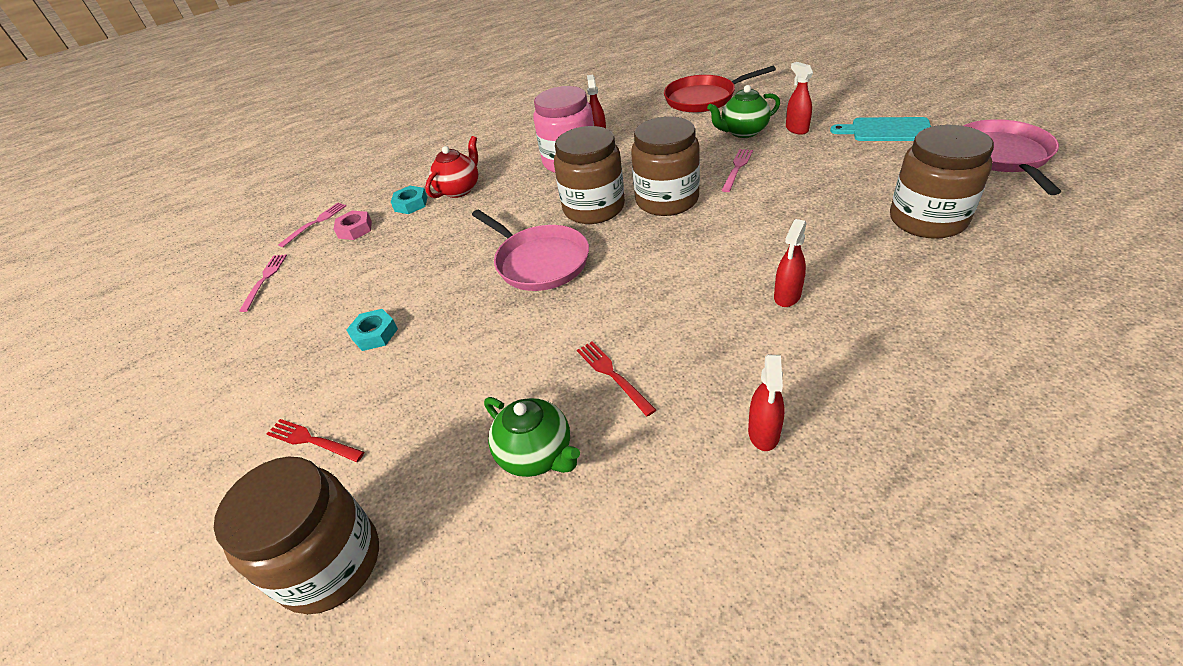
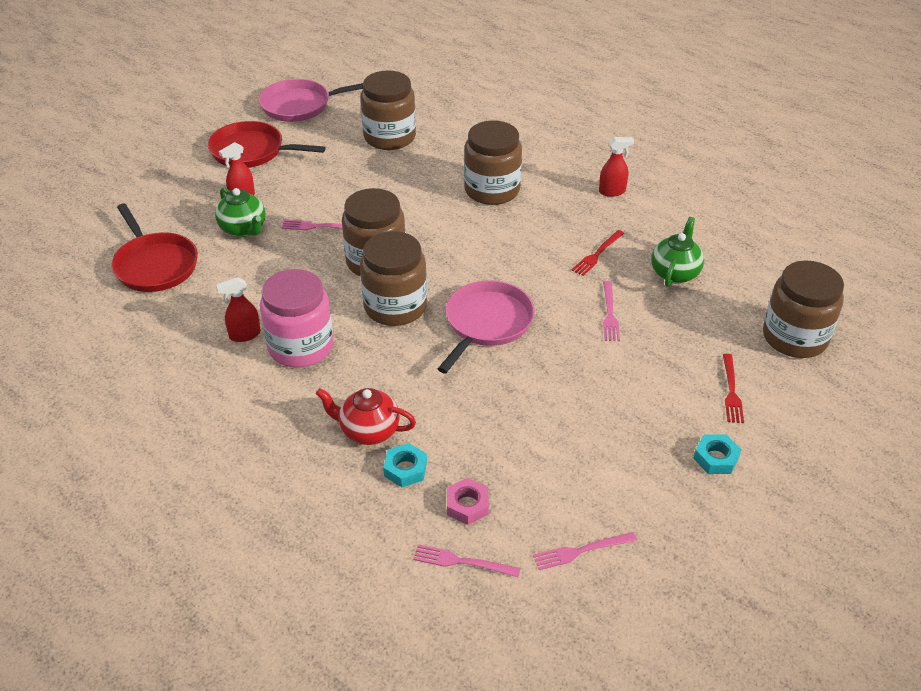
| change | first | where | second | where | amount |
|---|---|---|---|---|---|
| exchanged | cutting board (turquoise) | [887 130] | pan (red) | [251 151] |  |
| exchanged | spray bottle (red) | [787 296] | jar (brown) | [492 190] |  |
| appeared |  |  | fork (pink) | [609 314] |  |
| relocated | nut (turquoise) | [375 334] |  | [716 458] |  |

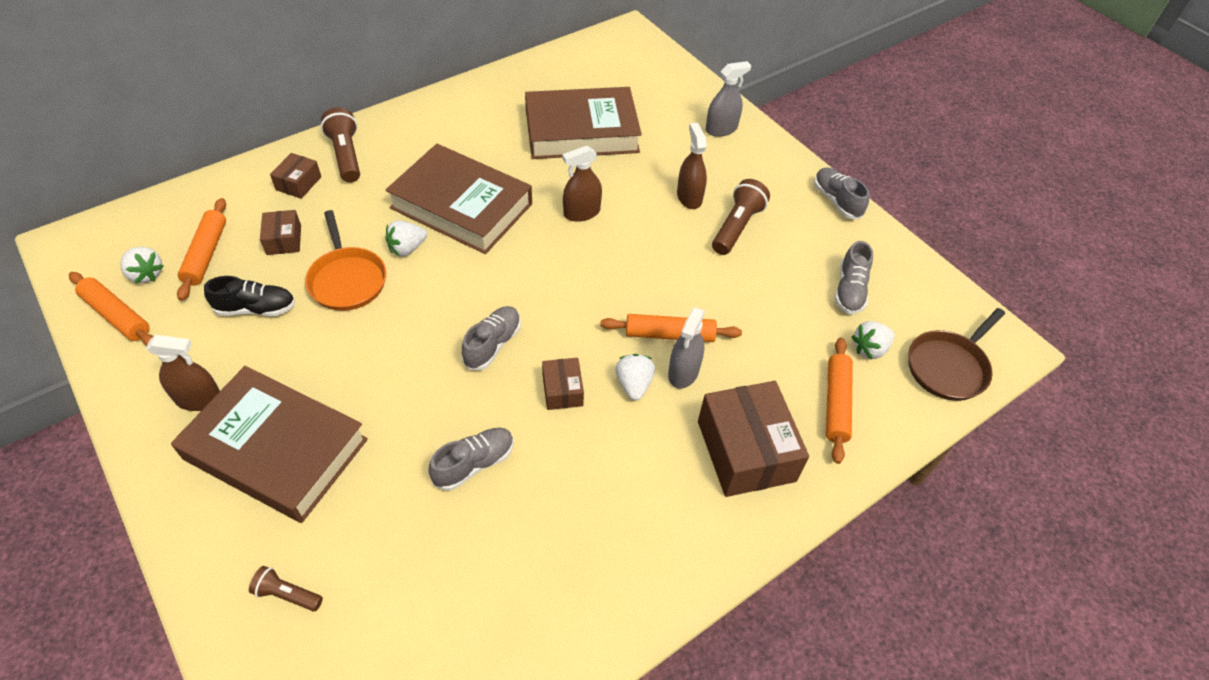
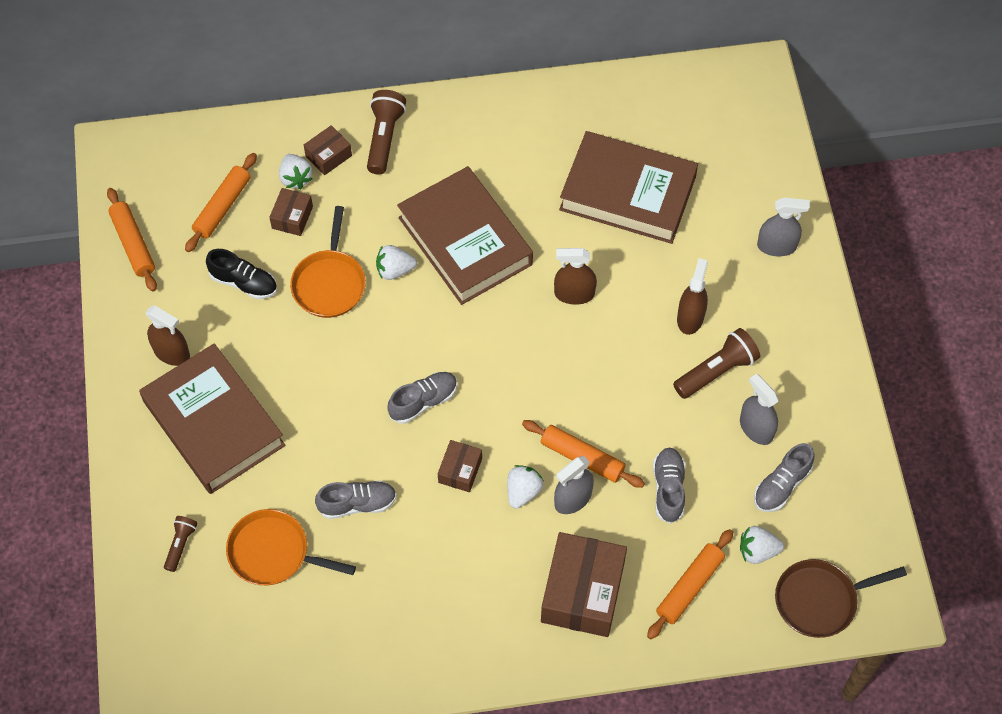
| change | first | where | second | where | amount |
|---|---|---|---|---|---|
| spun | flashlight (brown) | [287 594] |  | [180 545] | 60 degrees clockwise |
| appeared |  |  | pan (orange) | [273 552] |  |
| relocated | strawberry (white) | [146 274] |  | [295 178] |  |
| relocated | shoe (grey) | [836 201] |  | [668 489] |  |
| appeared |  |  | spray bottle (grey) | [756 428] |  |

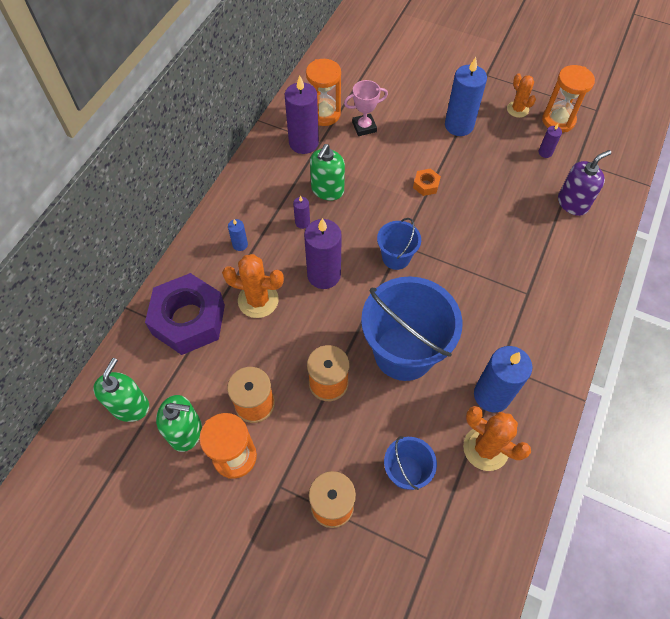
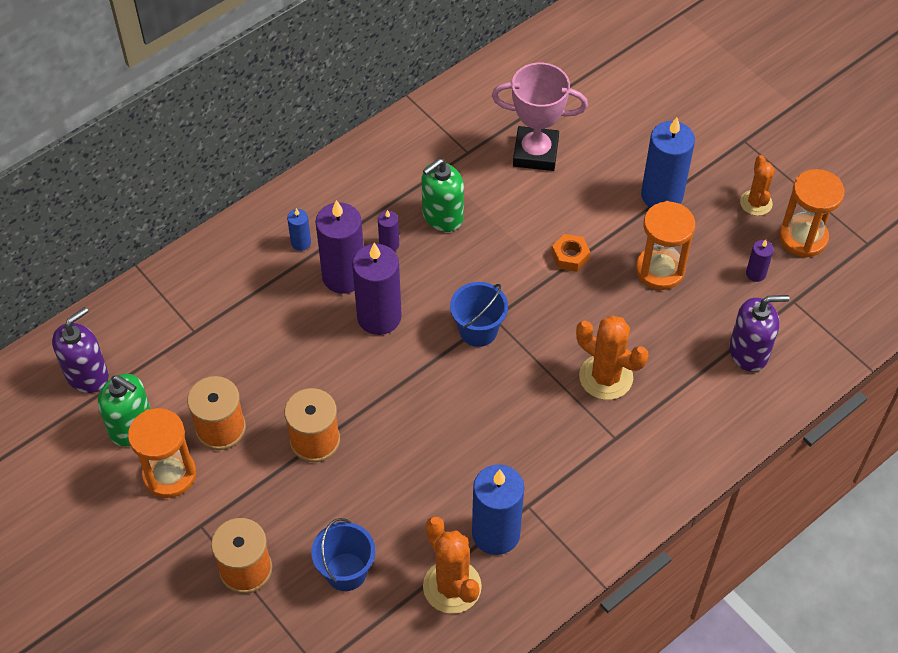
| change | first | where | second | where | amount |
|---|---|---|---|---|---|
| colour | soap dispenser (green) | [130 406] | soap dispenser (purple) | [87 375] |  |
| relocated | candle (purple) | [303 143] |  | [344 276] |  |
| size | trophy (pink) | [364 127] |  | [535 153] | x1.51 |
| relocated | cactus (orange) | [258 300] |  | [606 377] |  |
| relocated | hourglass (orange) | [324 114] |  | [660 270] |  |
| missing | nut (purple) | [189 320] |  |  |  |
| missing | bucket (blue) | [404 352] |  |  |  |

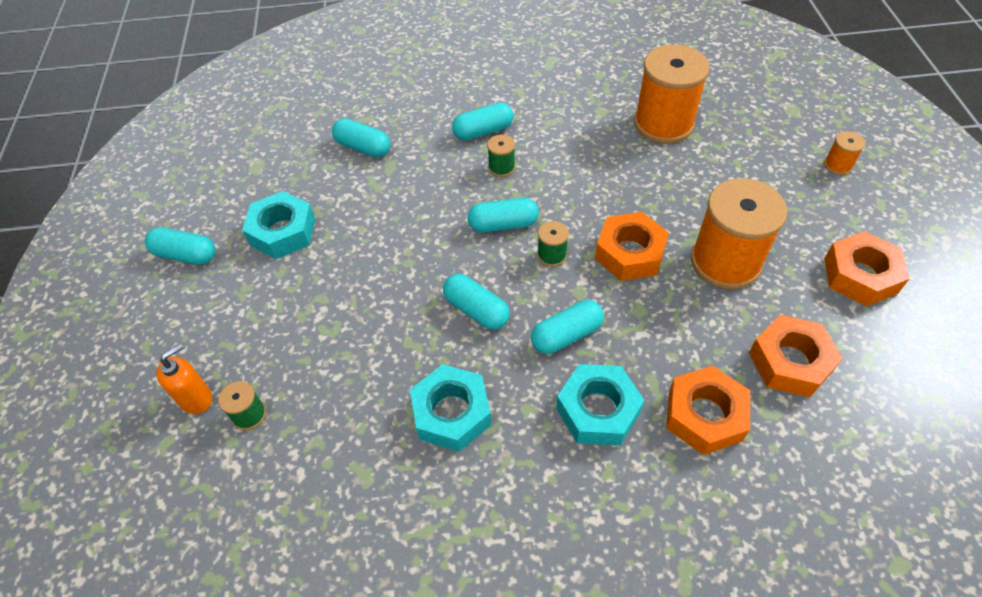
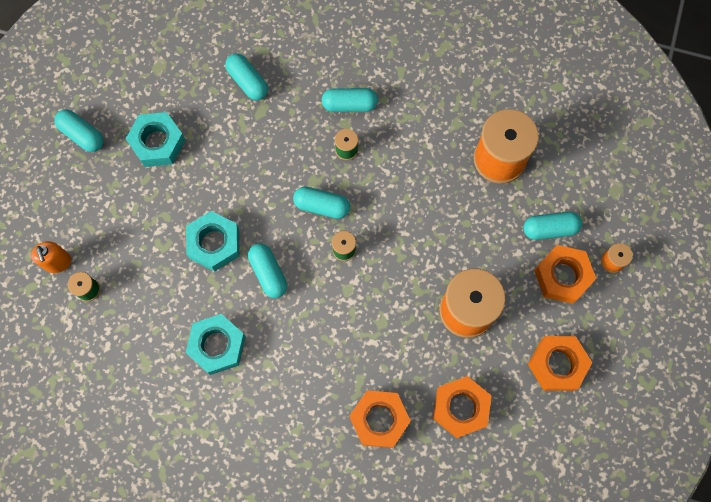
| change | first | where | second | where | amount |
|---|---|---|---|---|---|
| spun | soap dispenser (orange) | [196 398] |  | [58 262] | 90 degrees clockwise |
| relocated | nut (turquoise) | [598 410] |  | [214 243] |  |
| relocated | capsule (turquoise) | [566 335] |  | [550 229] |  |
| relocated | nut (orange) | [630 253] |  | [562 276] |  |

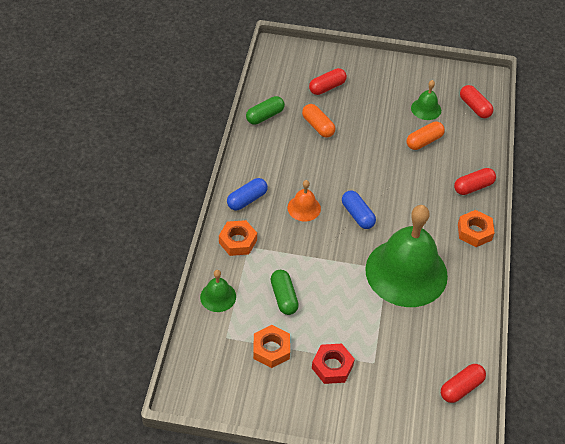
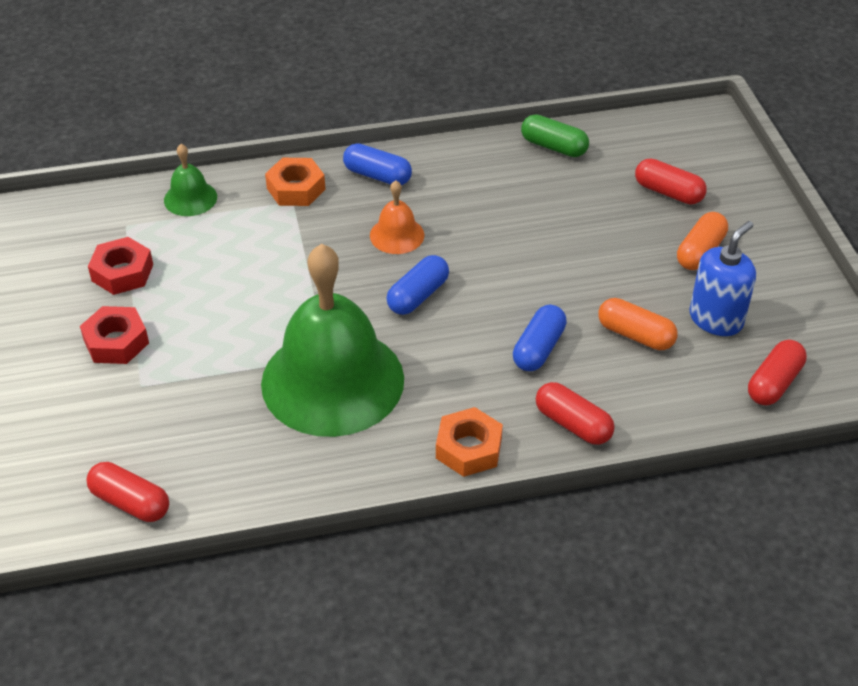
| change | first | where | second | where | amount |
|---|---|---|---|---|---|
| colour | nut (orange) | [271 349] | nut (red) | [122 272] |  |
| appeared |  |  | capsule (blue) | [538 348] |  |
| relocated | capsule (orange) | [318 126] |  | [700 252] |  |
| exchanged | bell (green) | [426 109] | soap dispenser (blue) | [716 319] |  |
| missing | capsule (green) | [284 297] |  |  |  |

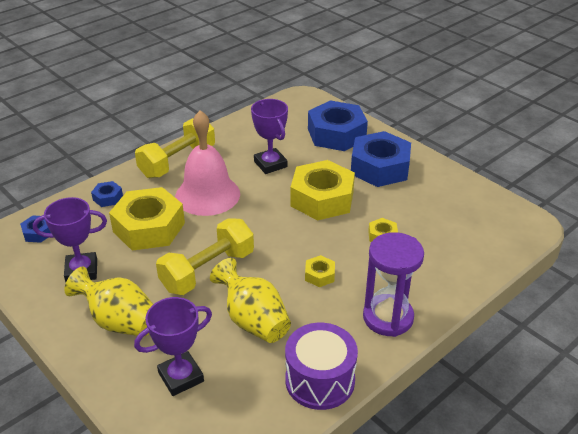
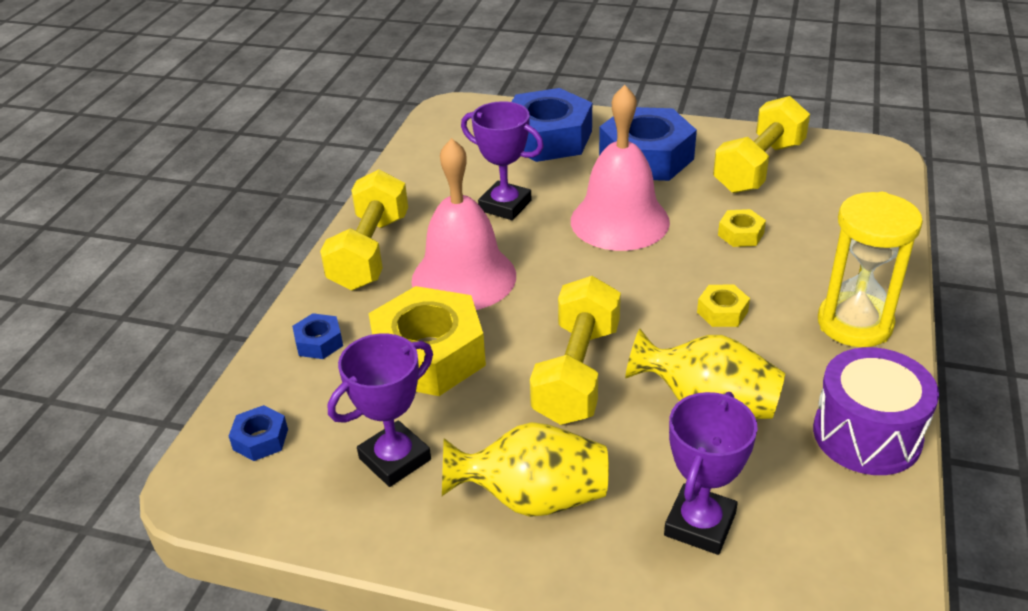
| change | first | where | second | where | amount |
|---|---|---|---|---|---|
| exchanged | nut (yellow) | [322 199] | bell (pink) | [619 221] |  |
| appeared |  |  | dumbbell (yellow) | [759 167] |  |
| colour | hourglass (purple) | [388 317] | hourglass (yellow) | [854 323] |  |

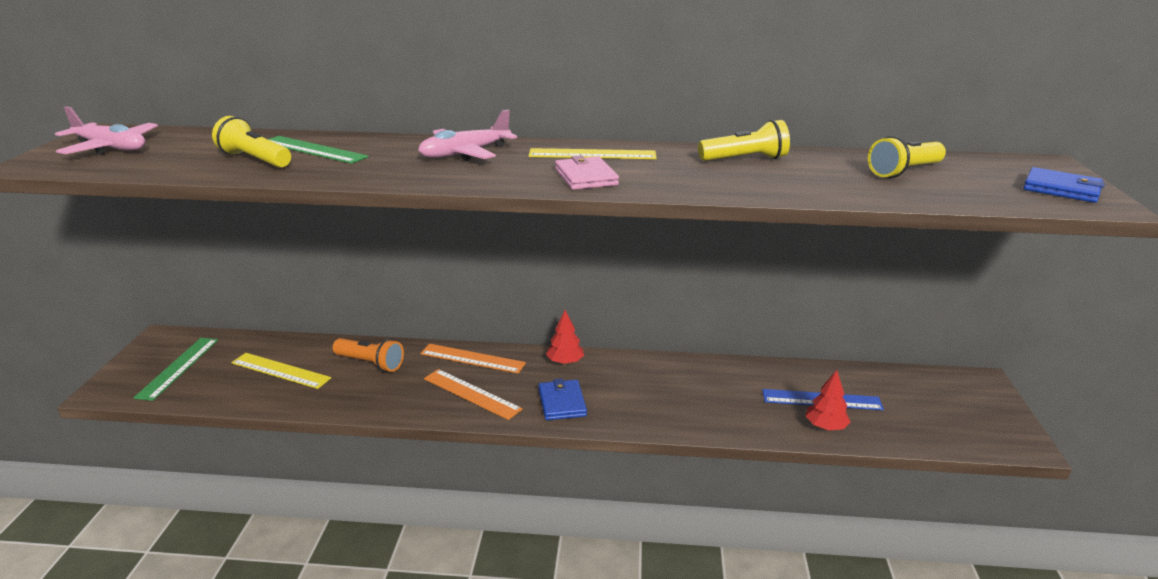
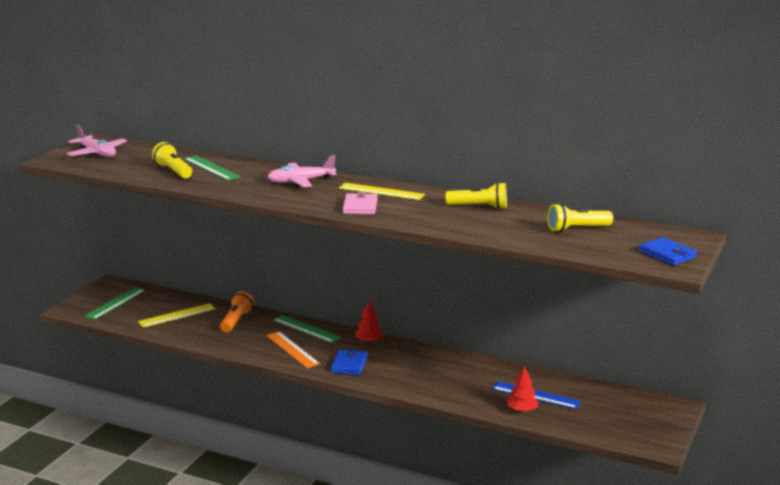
| change | first | where | second | where | amount |
|---|---|---|---|---|---|
| spun | ruler (yellow) | [280 371] |  | [177 315] | 75 degrees counterclockwise |
| spun | flashlight (orange) | [370 363] |  | [236 321] | 120 degrees counterclockwise |
| colour | ruler (orange) | [472 358] | ruler (green) | [306 329] |  |

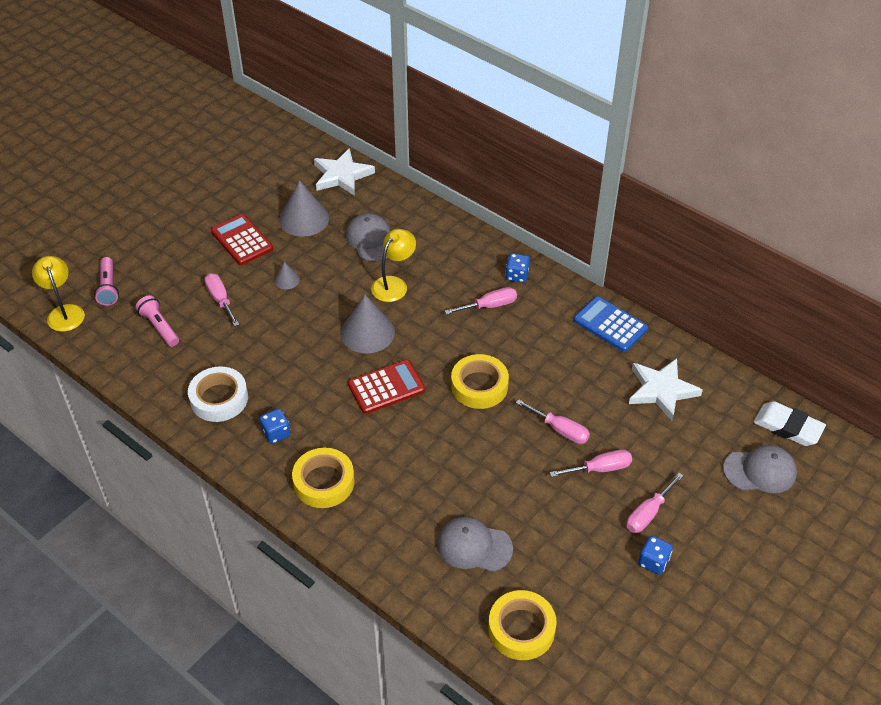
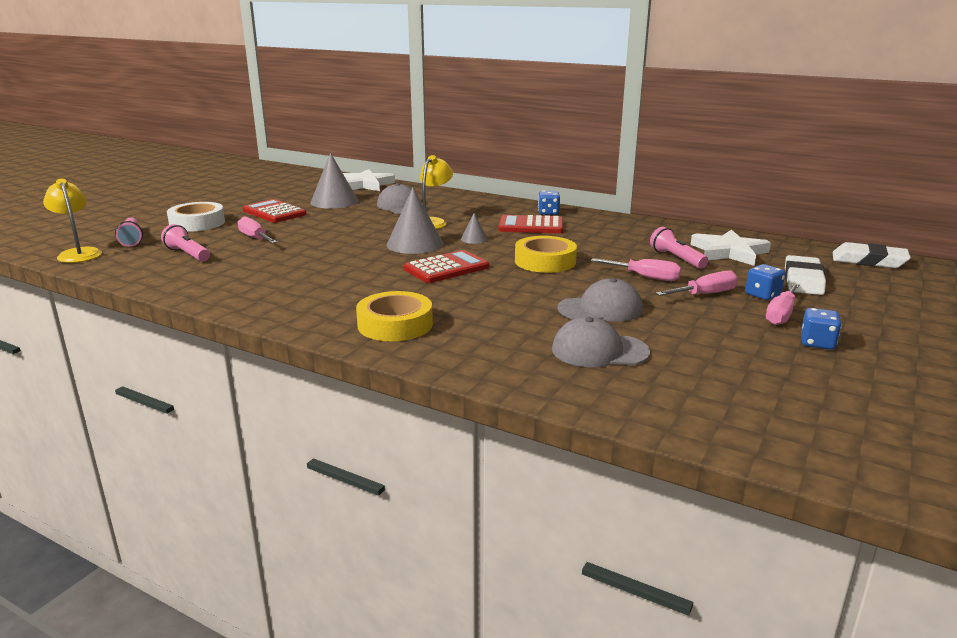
| change | first | where | second | where | amount |
|---|---|---|---|---|---|
| relocated | tape (white) | [219 398] |  | [197 223] |  |
| relocated | cone (grey) | [287 280] |  | [474 239] |  |
| exchanged | screwdriver (pink) | [489 306] | calculator (red) | [531 226] |  |
| relocated | cap (grey) | [760 471] |  | [600 309] |  |
| appeared |  |  | flashlight (pink) | [676 259] |  |
| relocated | dice (blue) | [276 433] |  | [762 295] |  |
| appeared |  |  | eraser (white) | [803 280] |  |
| missing | tape (yellow) | [521 629] |  |  |  |
| missing | calculator (blue) | [610 325] |  |  |  |

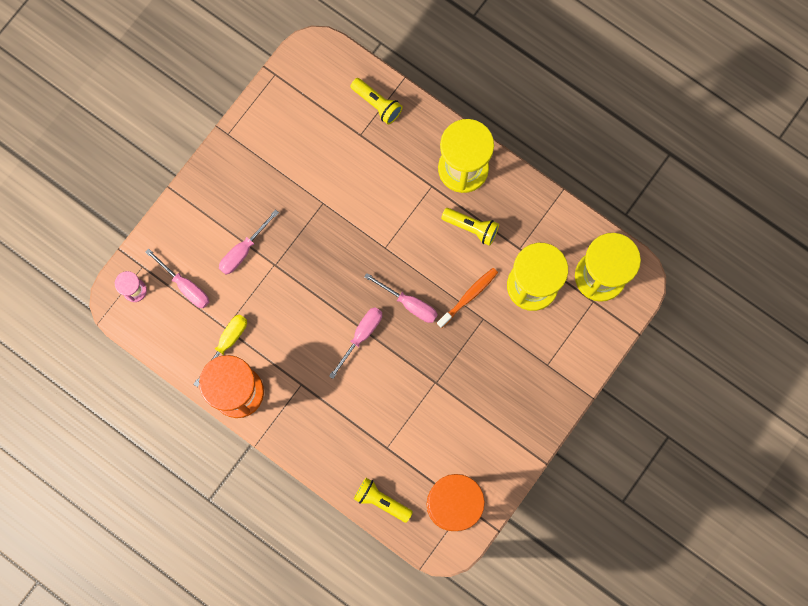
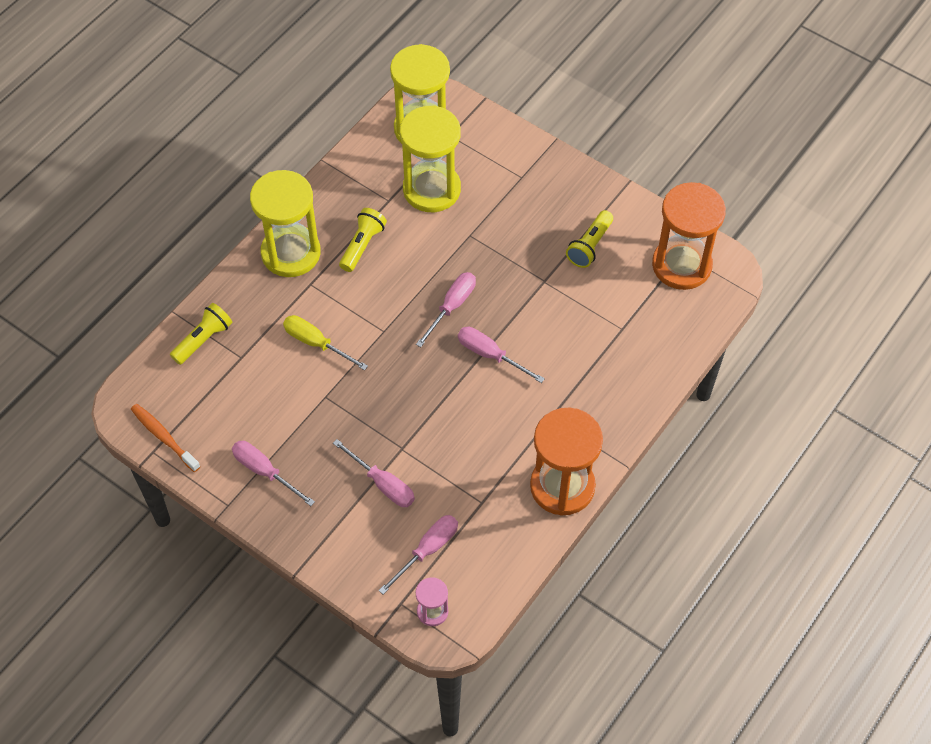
| change | first | where | second | where | amount |
|---|---|---|---|---|---|
| relocated | toothbrush (orange) | [469 296] |  | [164 437] |  |
| appeared |  |  | screwdriver (pink) | [265 471] |  |
| relocated | screwdriver (yellow) | [226 343] |  | [316 343] |  |
| relocated | flashlight (yellow) | [381 501] |  | [590 246] |  |

